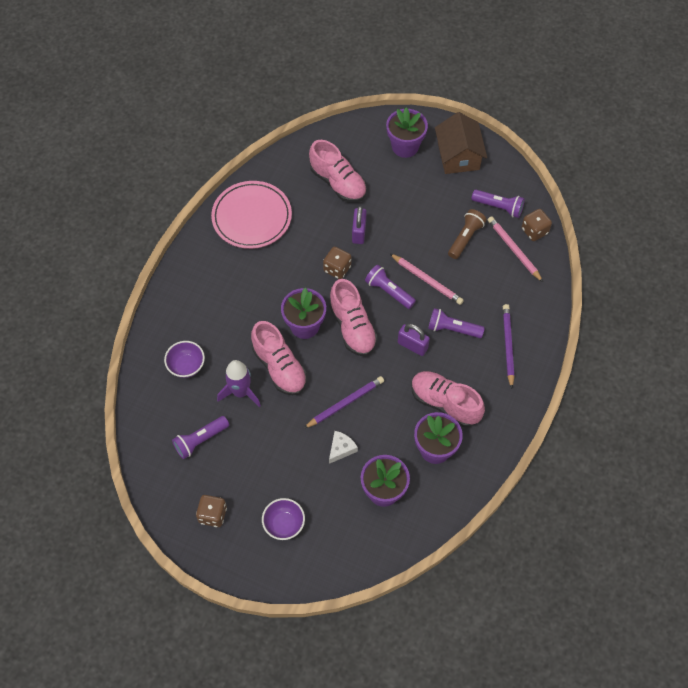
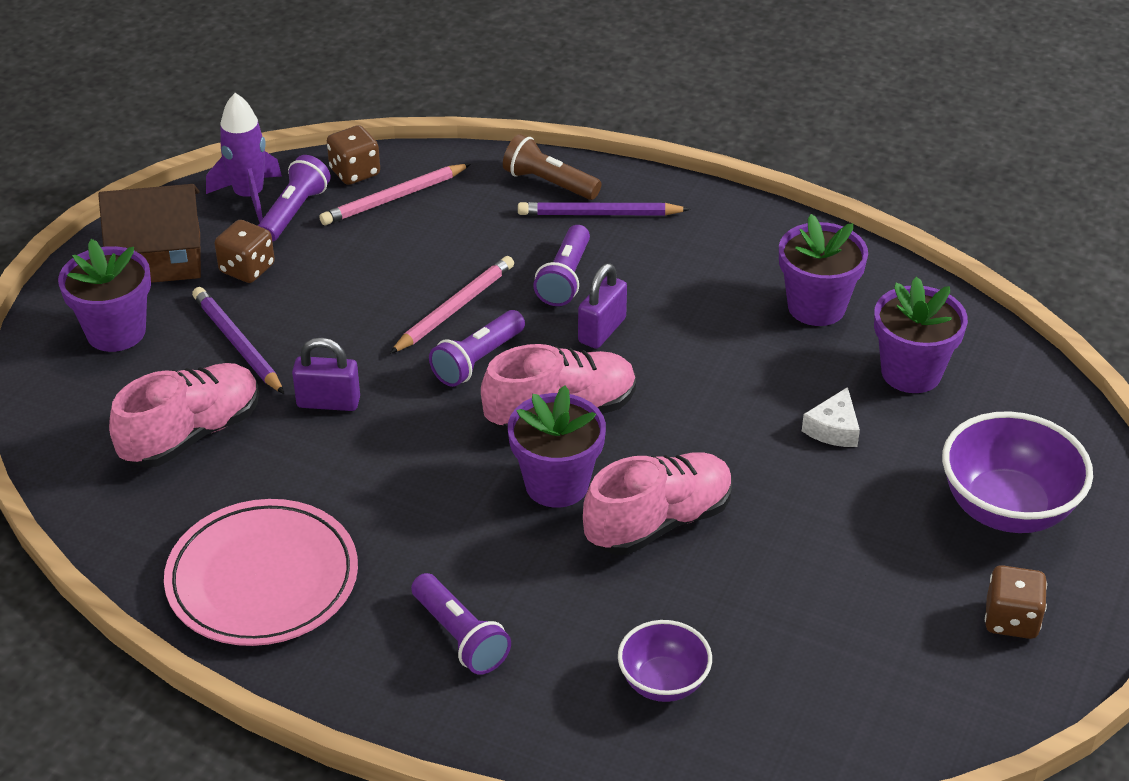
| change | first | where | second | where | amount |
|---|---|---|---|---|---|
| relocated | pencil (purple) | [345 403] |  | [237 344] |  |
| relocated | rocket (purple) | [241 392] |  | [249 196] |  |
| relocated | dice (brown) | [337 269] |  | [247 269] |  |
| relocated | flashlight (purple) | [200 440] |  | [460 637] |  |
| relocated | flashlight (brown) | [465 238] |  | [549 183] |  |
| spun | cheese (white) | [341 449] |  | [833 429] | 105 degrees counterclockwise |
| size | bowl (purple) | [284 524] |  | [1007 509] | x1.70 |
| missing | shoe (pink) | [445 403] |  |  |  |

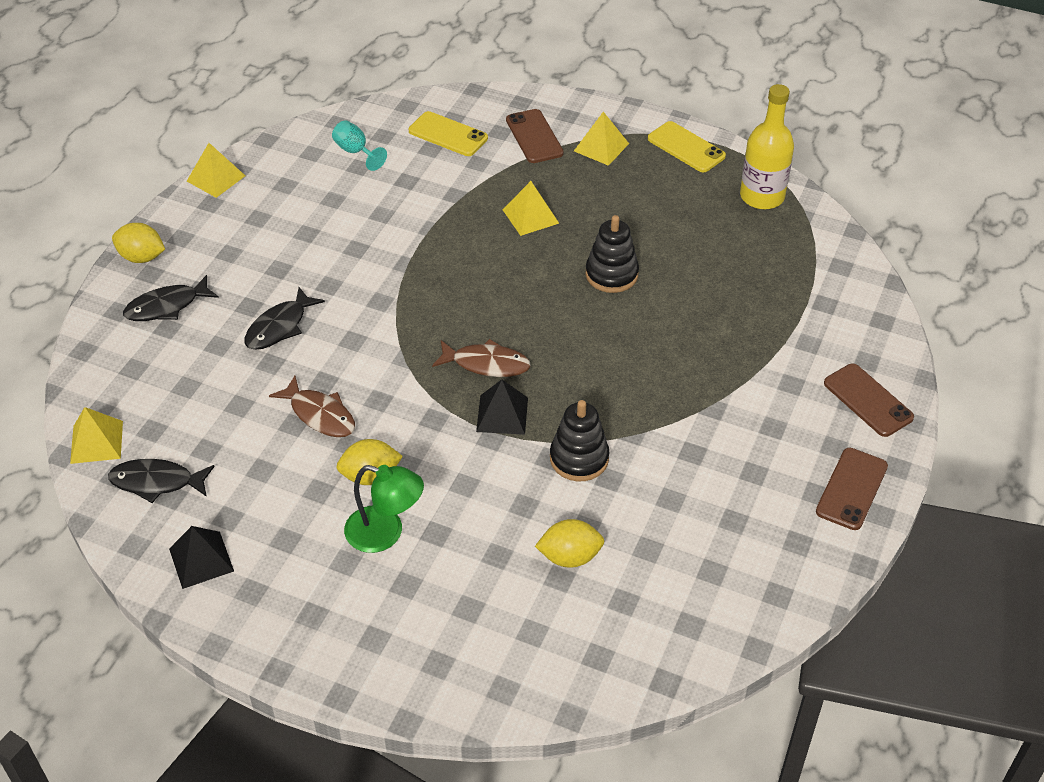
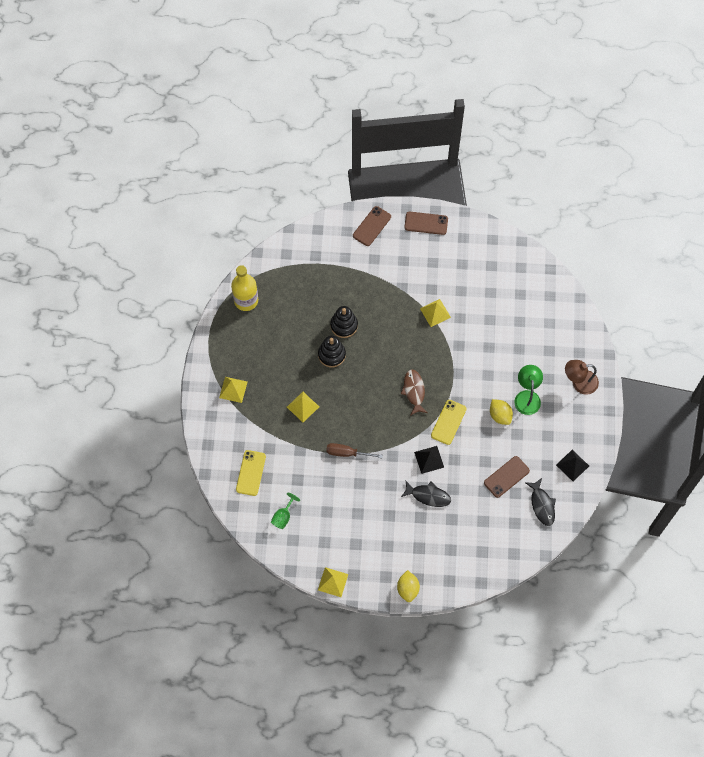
| change | first | where | second | where | amount |
|---|---|---|---|---|---|
| colour | goblet (turquoise) | [355 152] | goblet (green) | [283 516] |  |
| appeared |  |  | screwdriver (brown) | [346 453] |  |
| relocated | stacking toy (black) | [579 458] |  | [344 325] |  |
| relocated | pyramid (black) | [502 414] |  | [429 459] |  |
| relocated | pyramid (yellow) | [96 442] |  | [435 313] |  |
| relocated | phone (yellow) | [686 147] |  | [448 422] |  |
| relocated | phone (brown) | [534 137] |  | [506 477] |  |
| appeared |  |  | lamp (brown) | [579 383] |  |
| missing | fish (black) | [167 306] |  |  |  |
| missing | fish (brown) | [320 415] |  |  |  |
| missing | lemon (yellow) | [570 557] |  |  |  |

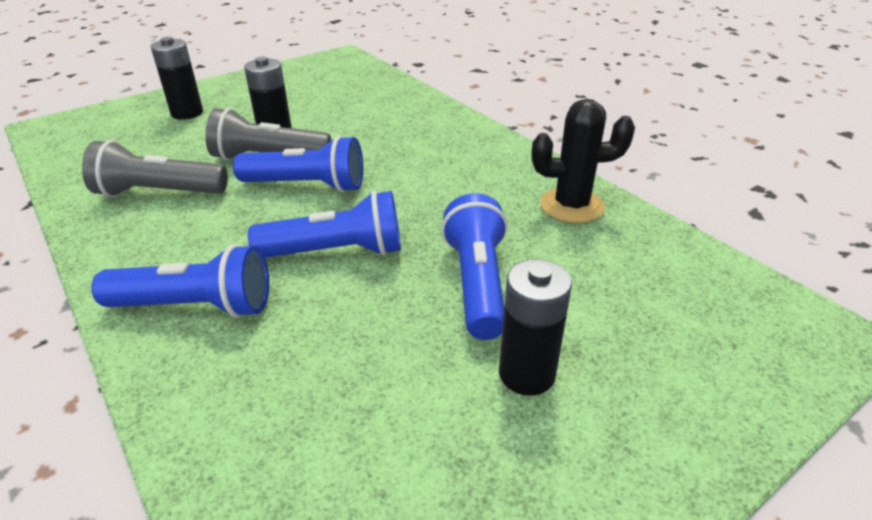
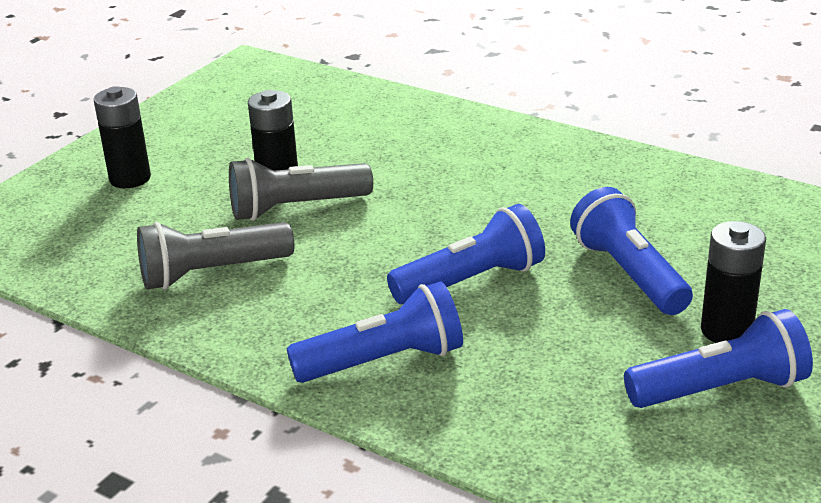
| change | first | where | second | where | amount |
|---|---|---|---|---|---|
| relocated | flashlight (blue) | [307 185] |  | [720 389] |  |
| missing | cactus (black) | [571 206] |  |  |  |

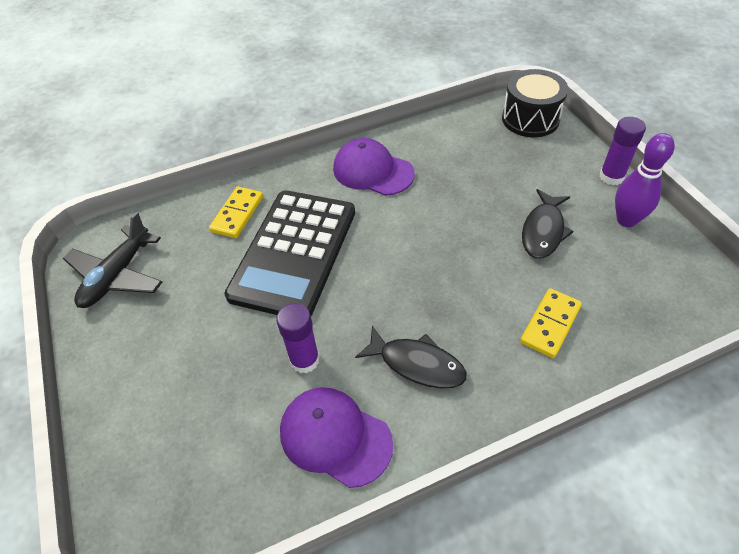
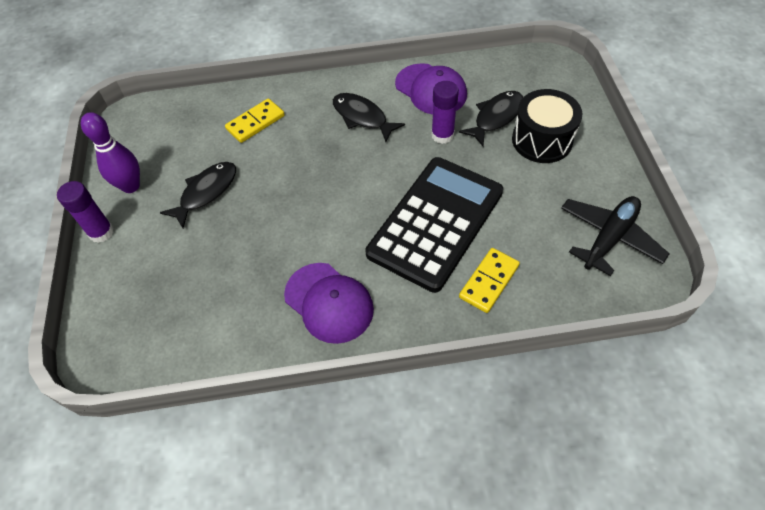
| change | first | where | second | where | amount |
|---|---|---|---|---|---|
| appeared |  |  | fish (black) | [496 117] |  |
| relocated | drum (black) | [530 119] |  | [542 140] |  |

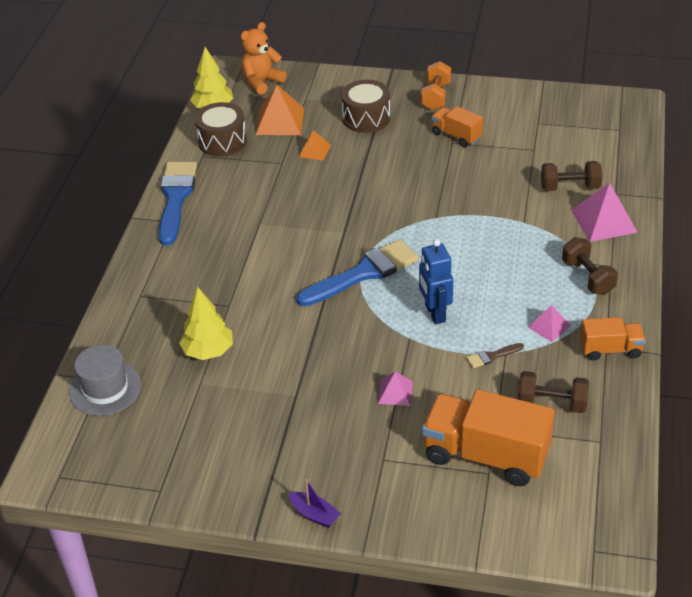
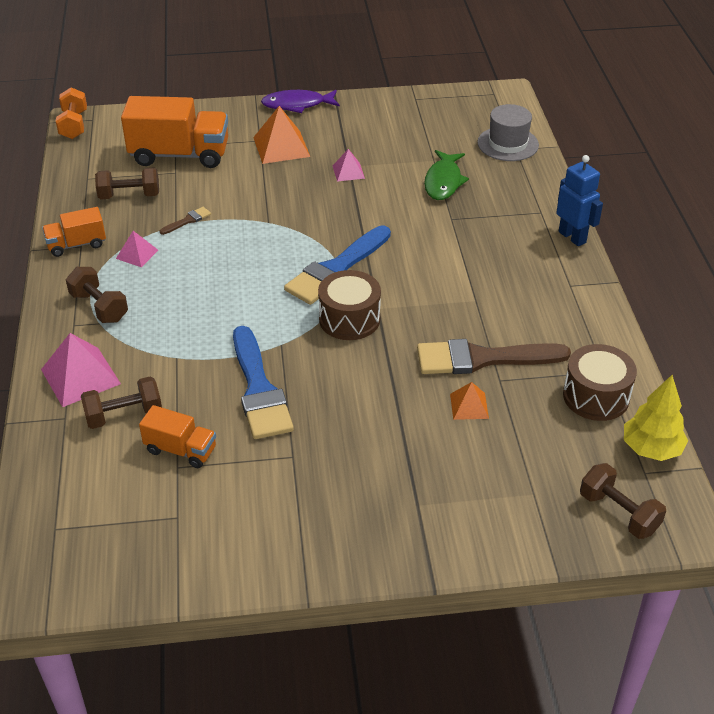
| change | first | where | second | where | amount |
|---|---|---|---|---|---|
| relocated | dumbbell (orange) | [435 96] |  | [74 125] |  |
| relocated | truck (orange) | [456 136] |  | [181 450] |  |
| relocated | brush (blue) | [175 198] |  | [259 389] |  |
| relocated | pyramid (orange) | [280 121] |  | [281 147] |  |
| exchanged | boat (purple) | [314 514] | fish (purple) | [297 105] |  |
| relocated | drum (brown) | [366 118] |  | [349 319] |  |
| relocated | pyramid (pink) | [395 392] |  | [348 172] |  |
| appeared |  |  | brush (brown) | [482 359] |  |
| exchanged | tree (yellow) | [208 351] | fish (green) | [443 182] |  |
| relocated | robot (blue) | [434 313] |  | [572 237] |  |
| exchanged | teddy bear (orange) | [262 82] | dumbbell (brown) | [618 513] |  |

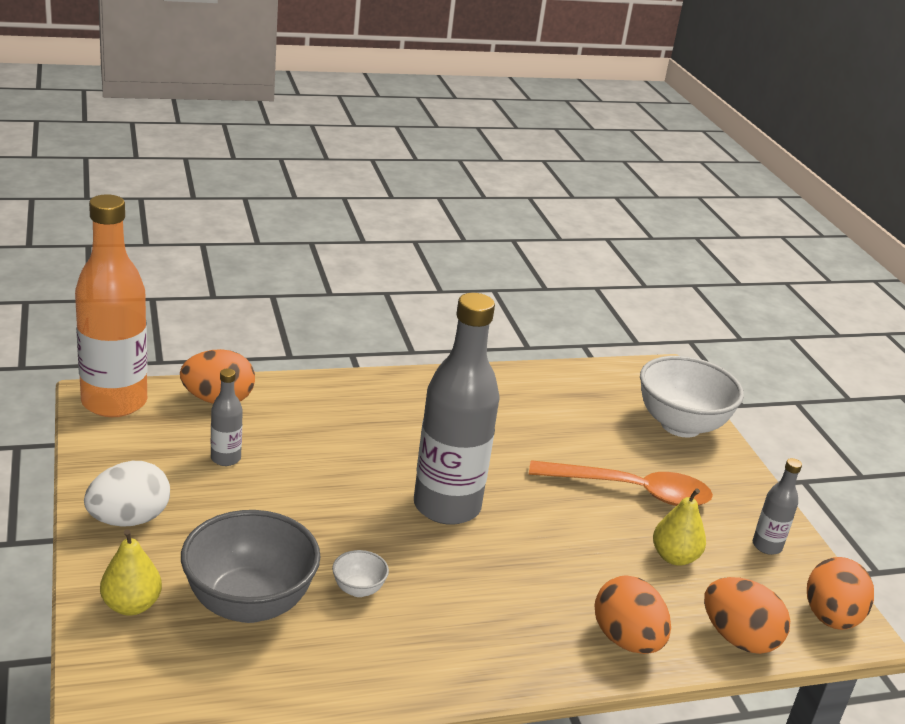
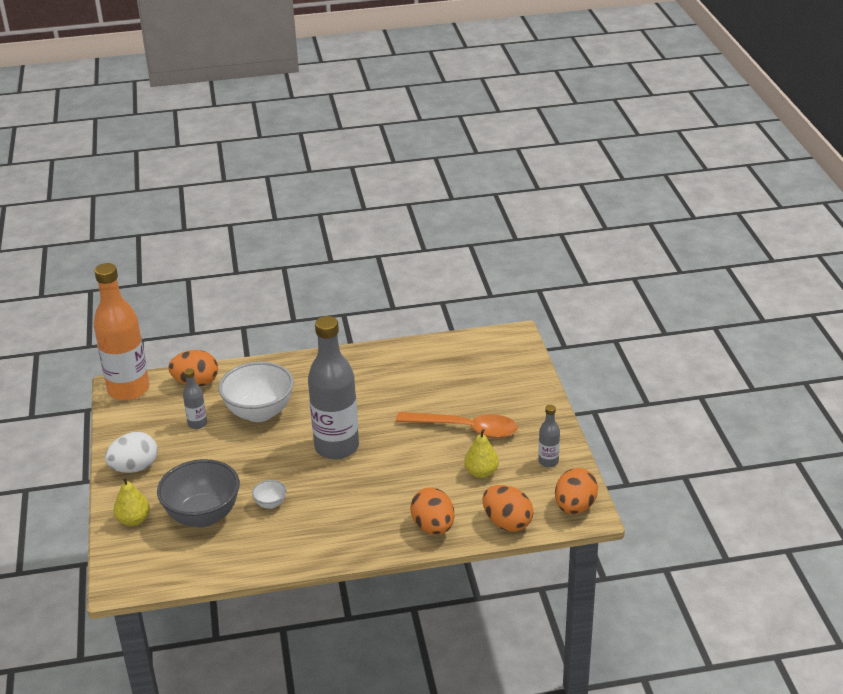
| change | first | where | second | where | amount |
|---|---|---|---|---|---|
| relocated | bowl (white) | [680 425] |  | [259 412] |  |

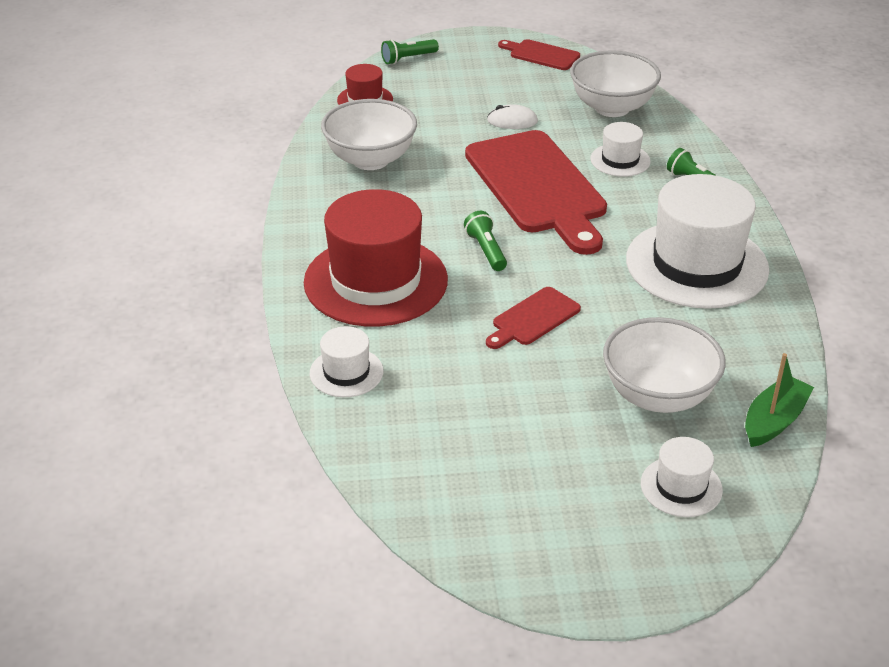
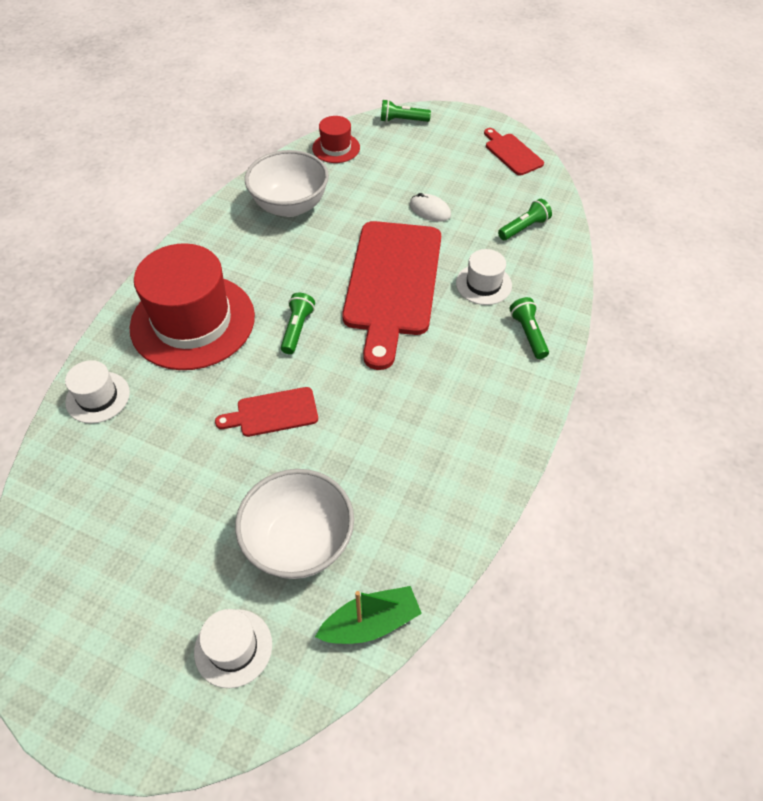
| change | first | where | second | where | amount |
|---|---|---|---|---|---|
| exchanged | bowl (white) | [612 108] | flashlight (green) | [524 228] |  |
| missing | hat (white) | [696 264] |  |  |  |

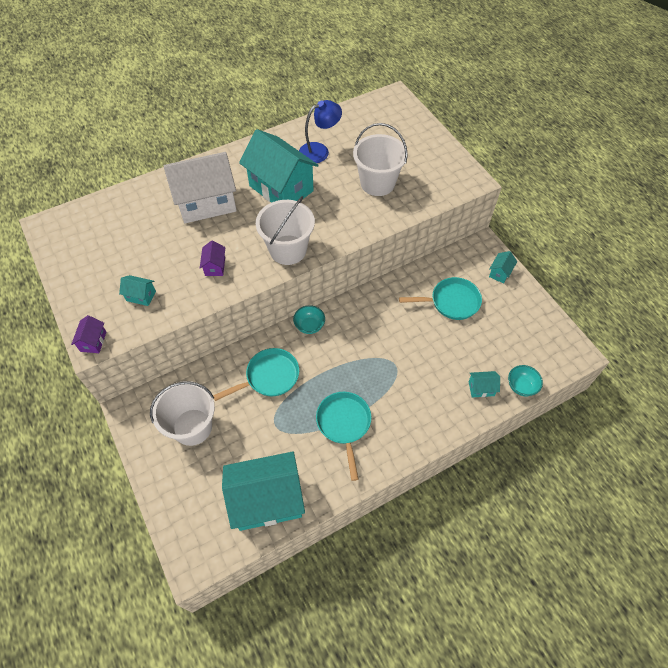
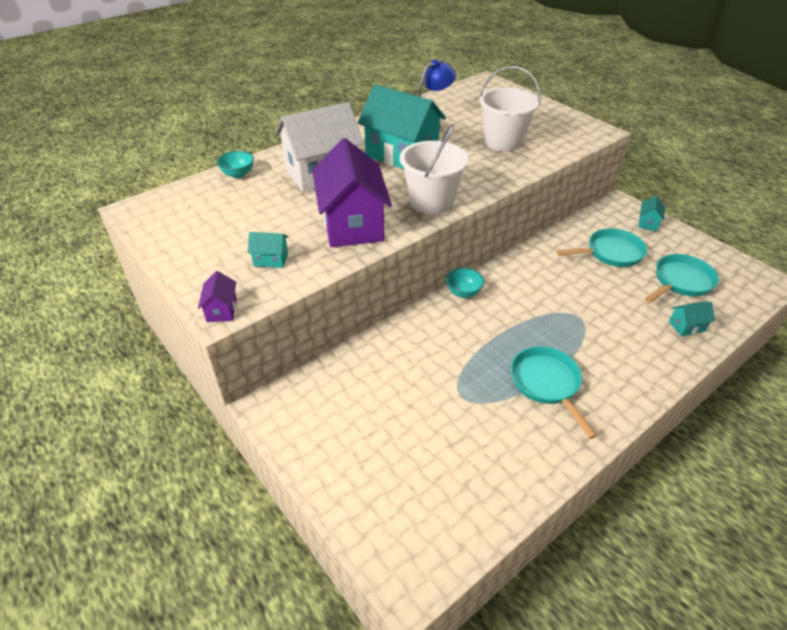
| change | first | where | second | where | amount |
|---|---|---|---|---|---|
| relocated | bowl (turquoise) | [521 386] |  | [238 174] |  |
| size | house (purple) | [215 266] |  | [352 224] | x2.42 |
| relocated | pan (turquoise) | [269 377] |  | [681 281] |  |
| missing | bucket (white) | [192 427] |  |  |  |
| missing | house (turquoise) | [267 500] |  |  |  |

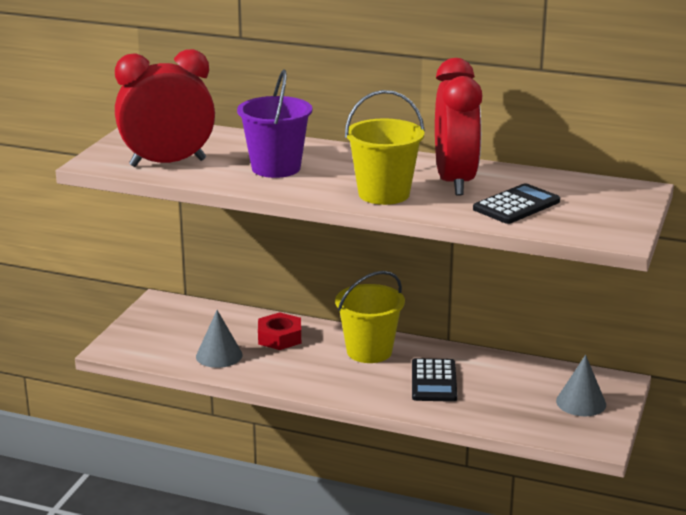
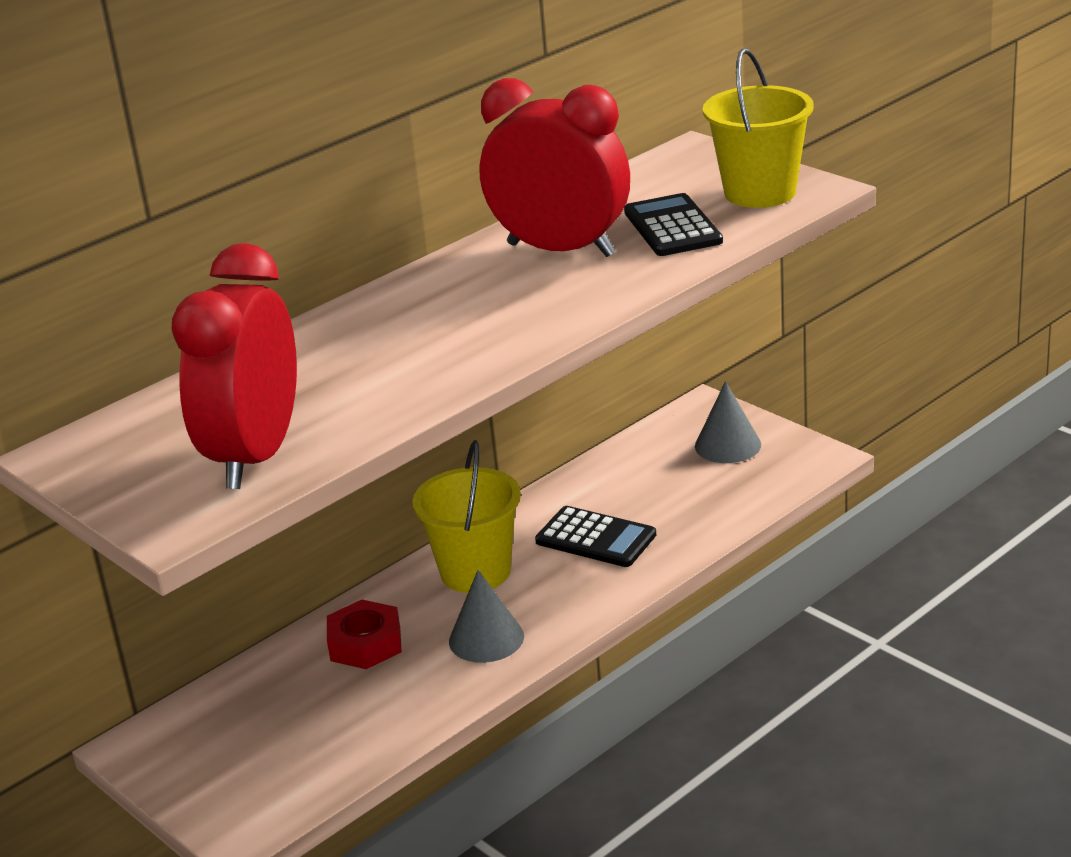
| change | first | where | second | where | amount |
|---|---|---|---|---|---|
| relocated | cone (grey) | [219 355] |  | [486 638] |  |
| relocated | bucket (yellow) | [384 194] |  | [760 192] |  |
| missing | bucket (purple) | [276 168] |  |  |  |

